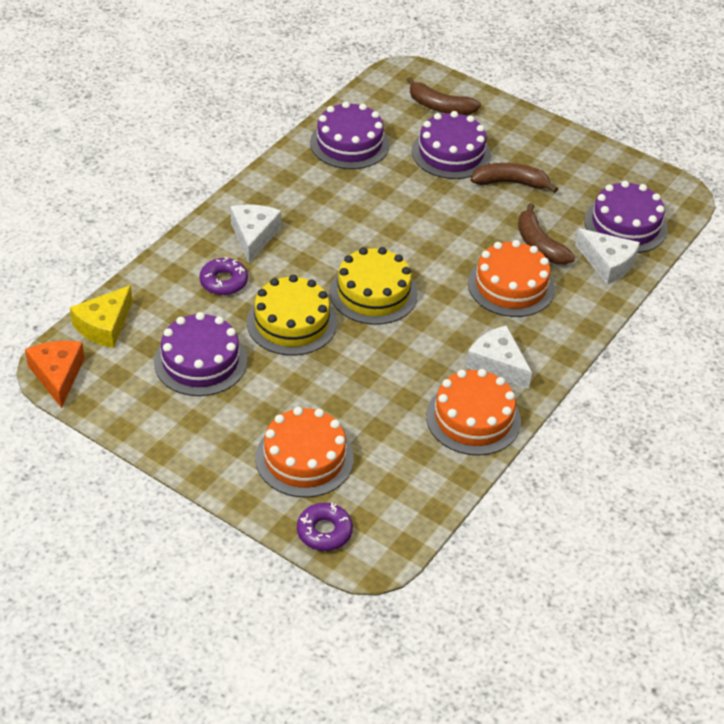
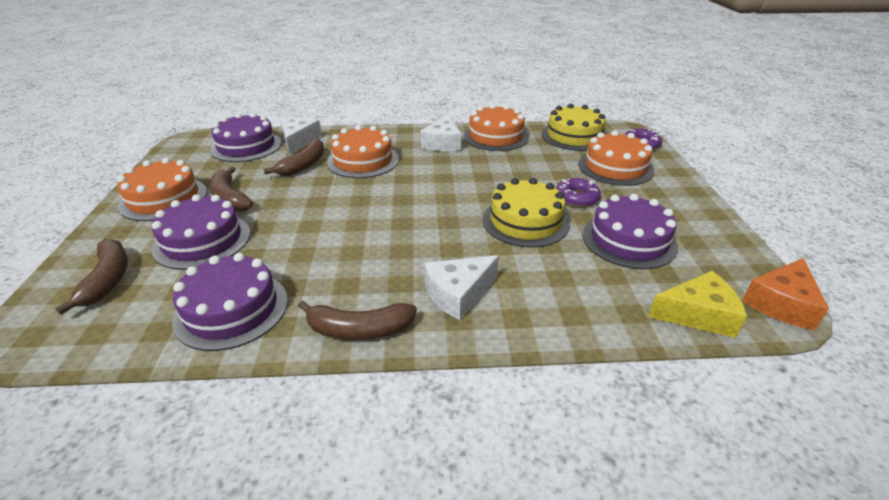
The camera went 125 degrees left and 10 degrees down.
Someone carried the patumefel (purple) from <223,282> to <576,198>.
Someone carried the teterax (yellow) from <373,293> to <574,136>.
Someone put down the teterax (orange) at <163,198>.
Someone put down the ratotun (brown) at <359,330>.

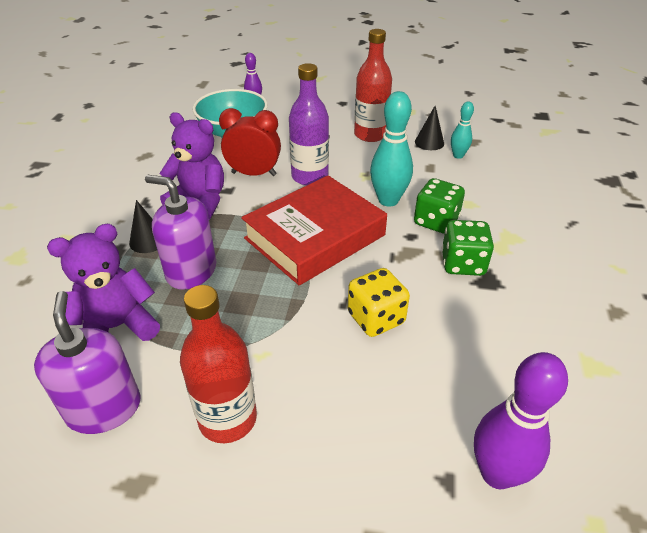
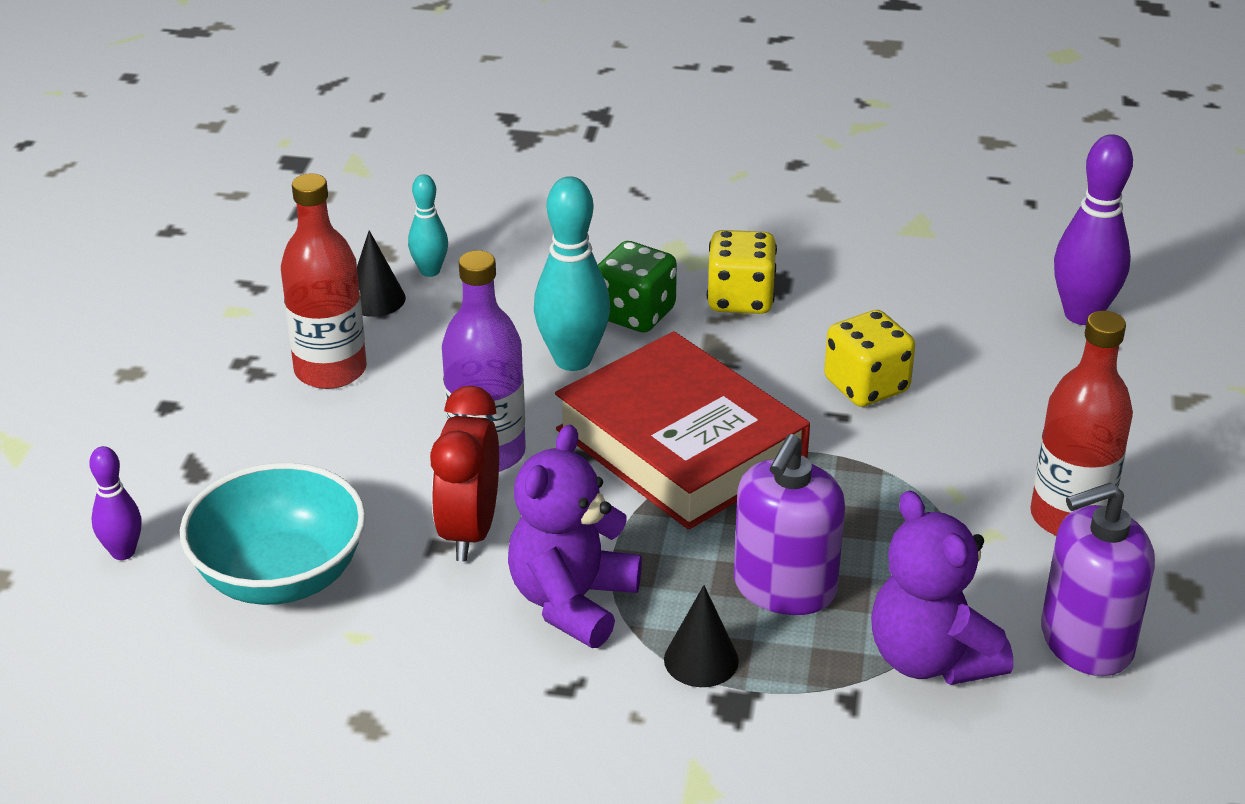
The camera went 90 degrees left and 5 degrees down.
Someone repainted the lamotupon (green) at <462,264>, which became the lamotupon (yellow) at <740,299>.

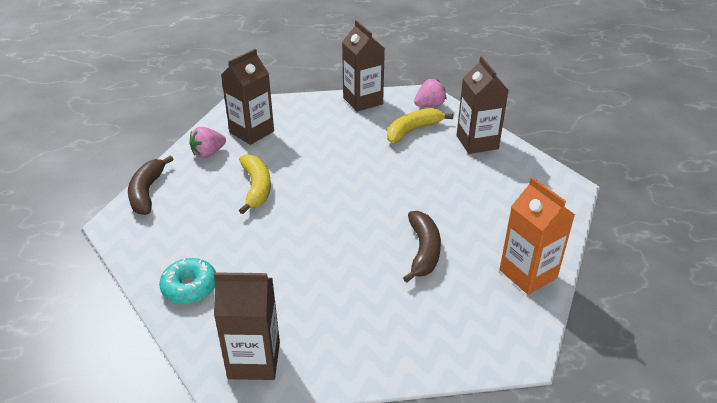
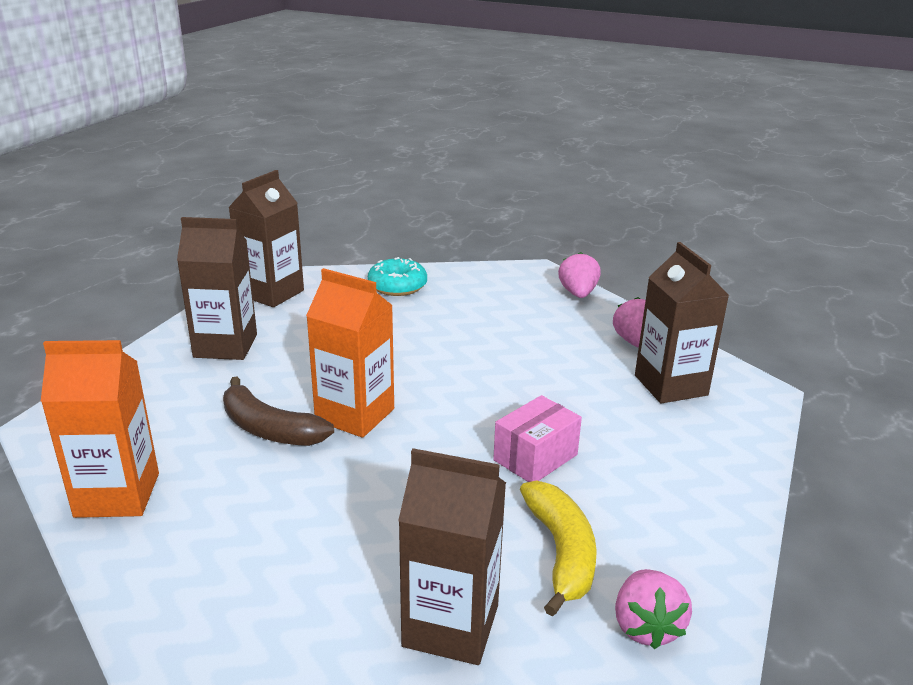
The camera went 120 degrees right and 10 degrees down.
Someone swapped the ratotun (brown) at <147,192> for the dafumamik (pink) at <578,293>.
Someone took away the ratotun (yellow) at <256,188>.
Someone carried the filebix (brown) from <363,101> to <225,346>.
Someone put down the filebix (orange) at <355,415>.
Someone put down the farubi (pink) at <535,457>.

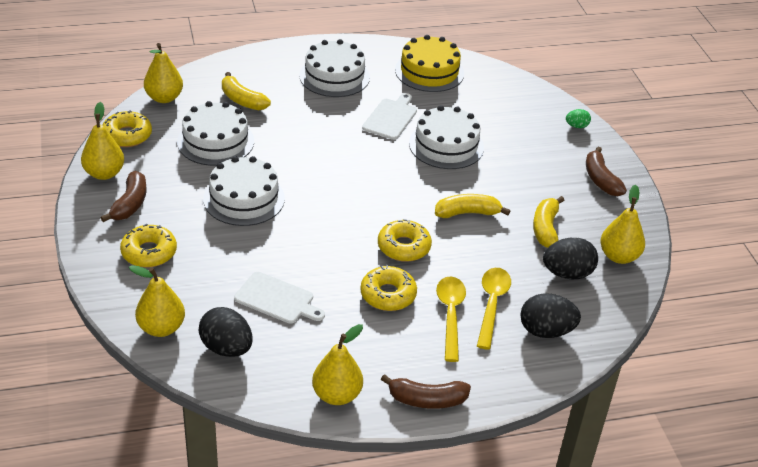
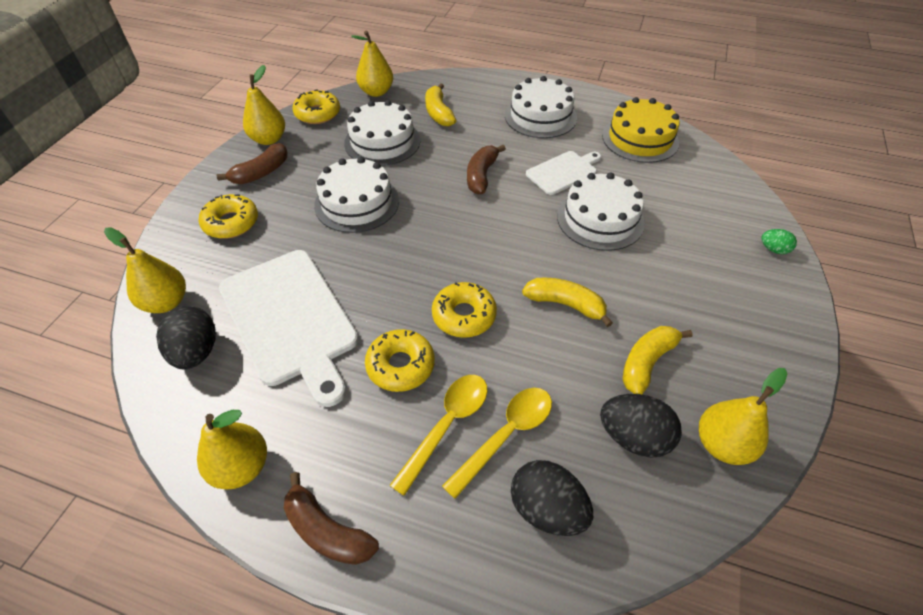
The camera went 35 degrees right and 10 degrees up.
Someone scaled the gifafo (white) at <277,299> by 1.87.
Someone carried the ratotun (brown) from <601,180> to <481,175>.

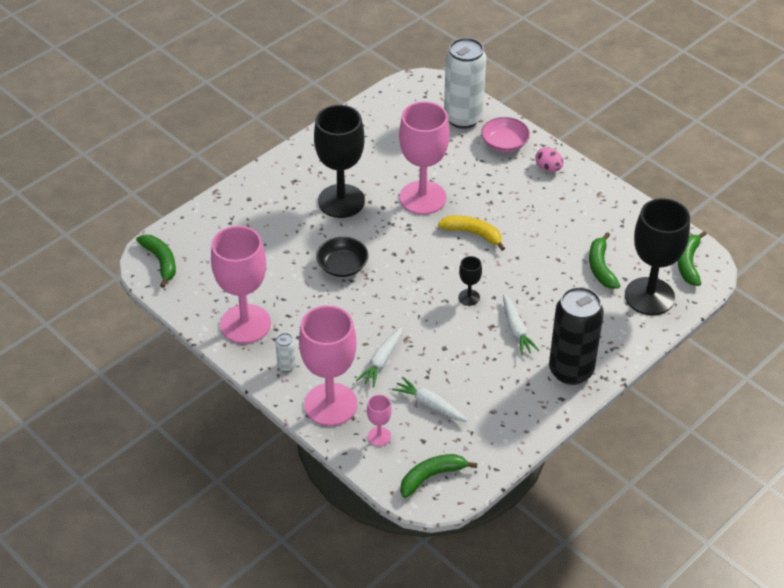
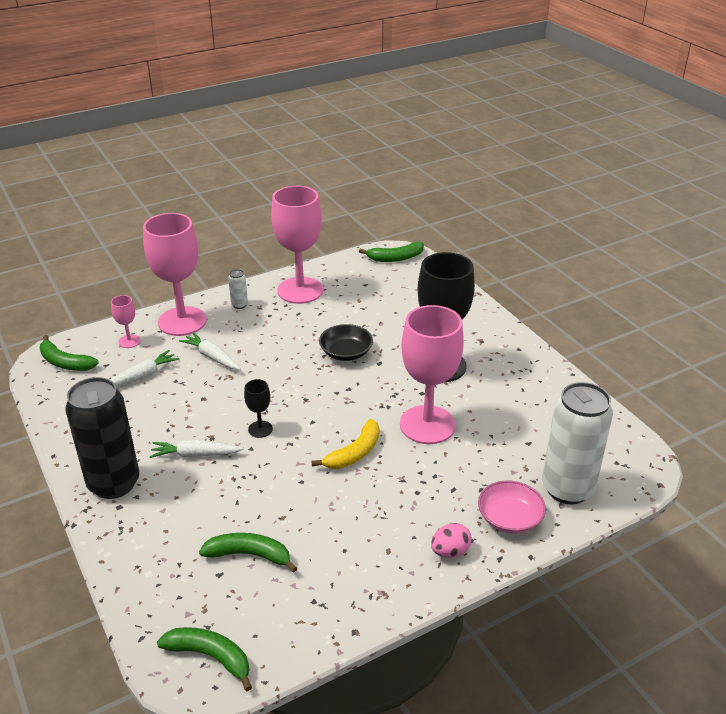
The camera went 105 degrees right and 10 degrees down.
Someone rotated the ratotun (green) at <431,476> by 135 degrees clockwise.
Someone took away the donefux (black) at <649,296>.

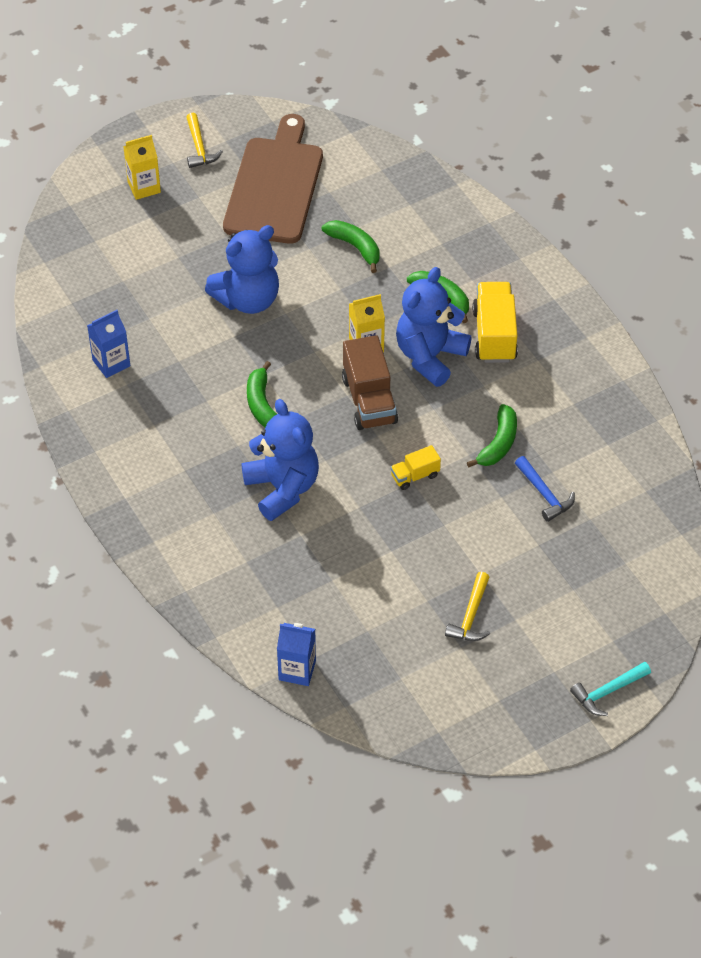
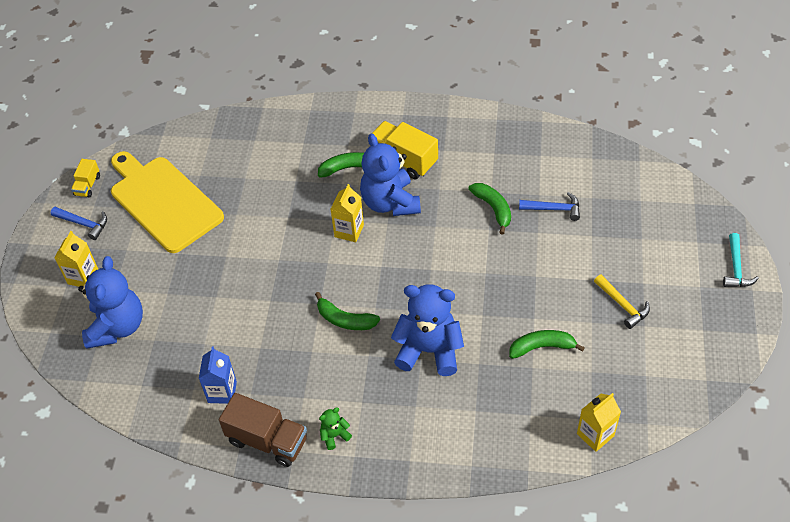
The camera went 50 degrees left and 0 degrees up.
Someone repainted the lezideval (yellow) at <199,148>, which became the lezideval (blue) at <84,224>.
Someone carried the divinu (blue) from <248,299> to <117,327>.
Someone repainted the gifafo (brown) at <275,186>, which became the gifafo (yellow) at <163,201>.
Someone repainted the filebix (blue) at <297,670>, which became the filebix (yellow) at <595,435>.
Someone carried the ratotun (green) from <355,247> to <542,347>.
Someone carried the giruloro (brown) from <369,400> to <267,440>.
Someone carried the giruloro (yellow) from <415,476> to <87,185>.
Someone put down the divinu (green) at <334,435>.

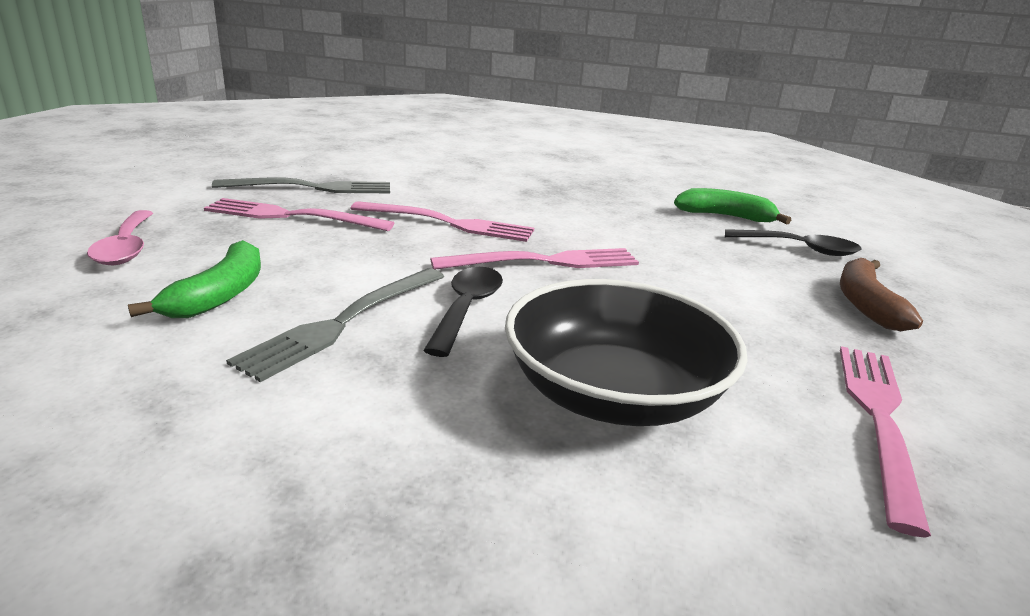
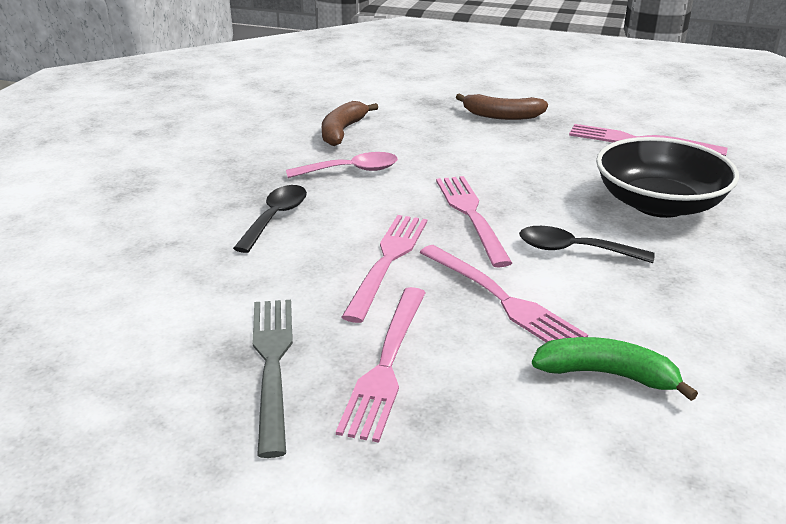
The camera went 85 degrees left and 5 degrees up.
Someone carried the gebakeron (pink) from <126,247> to <350,170>.
Someone took away the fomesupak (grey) at <343,322>.
Someone repainted the ratotun (green) at <725,216>, which became the ratotun (brown) at <342,131>.
Someone carried the gebakeron (black) from <799,249> to <275,218>.
Someone put down the fomesupak (pink) at <502,299>.

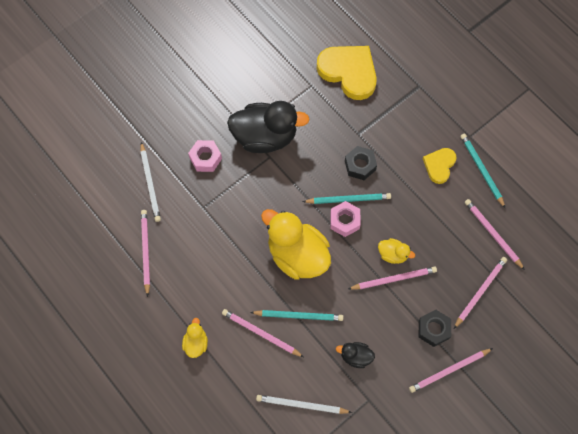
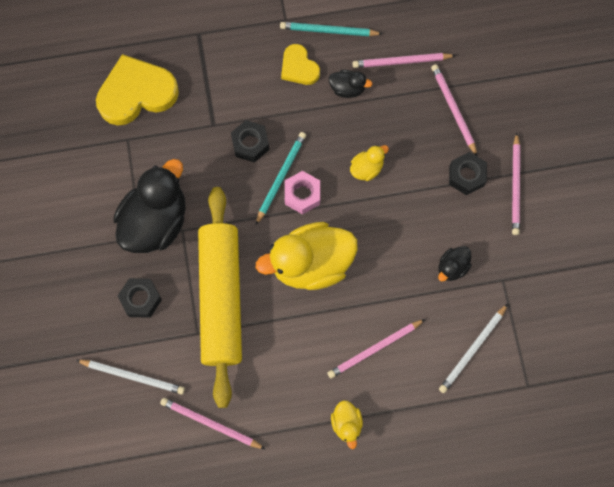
The camera went 60 degrees left and 5 degrees up.
Someone rotated the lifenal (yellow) at <196,343> by 135 degrees counterclockwise.
Someone repainted the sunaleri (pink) at <205,158>, which became the sunaleri (black) at <141,299>.
Someone took away the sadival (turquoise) at <299,315>.
Someone took away the sadival (pink) at <394,279>.
Someone put down the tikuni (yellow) at <221,298>.
Someone put down the lifenal (black) at <347,89>.

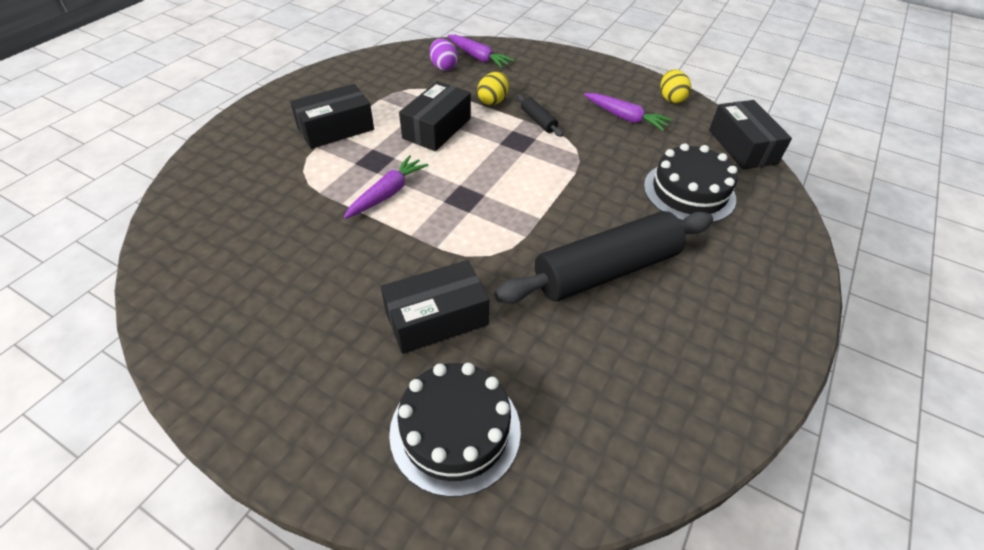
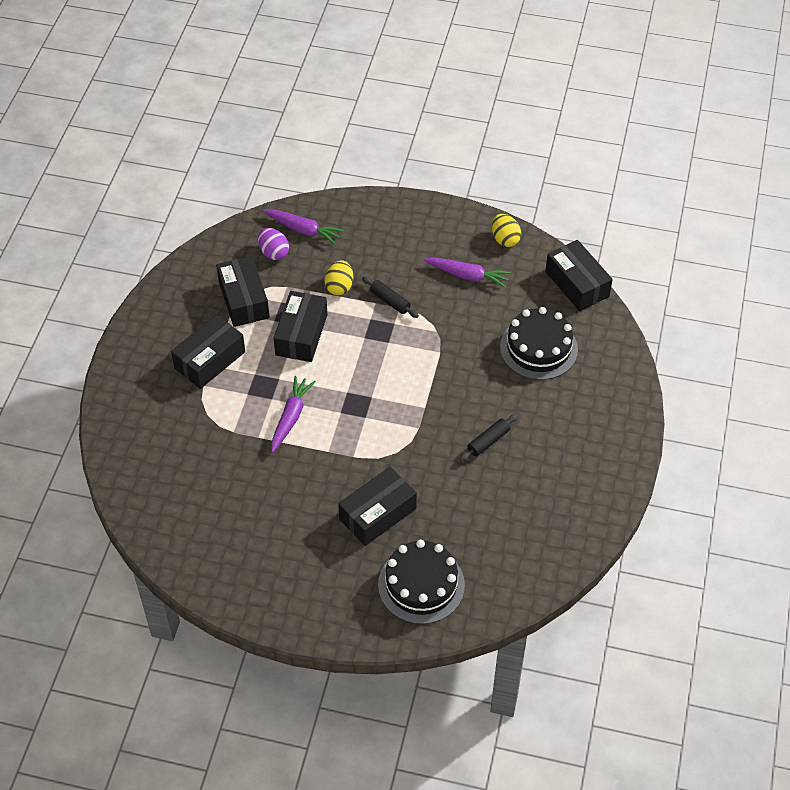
The camera went 15 degrees left and 5 degrees up.
Someone scaled the tikuni (black) at <606,270> by 0.41.
Someone put down the farubi (black) at <244,300>.

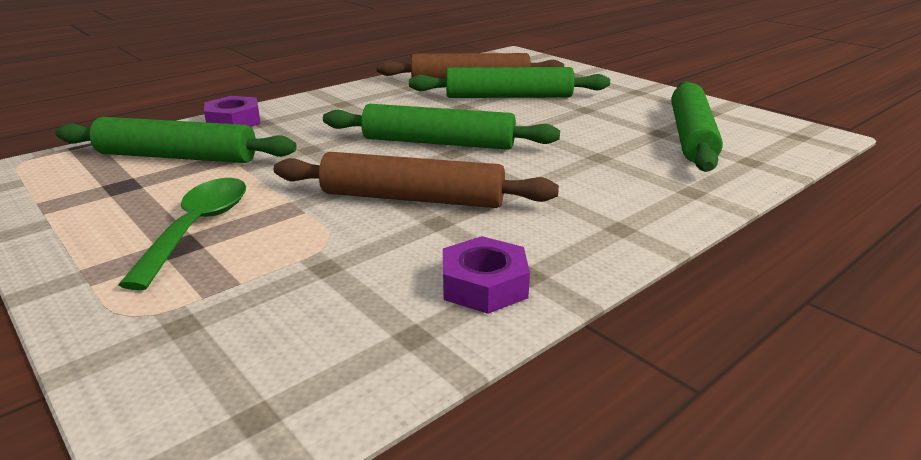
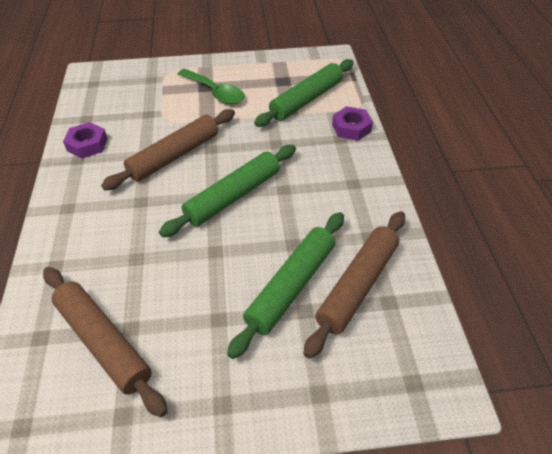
The camera went 125 degrees right and 20 degrees up.
Someone repainted the tikuni (green) at <691,136>, which became the tikuni (brown) at <103,342>.

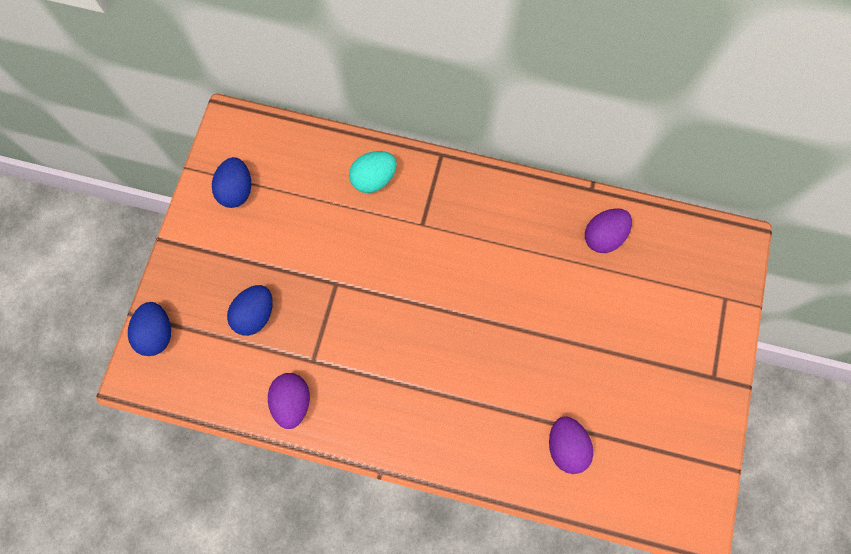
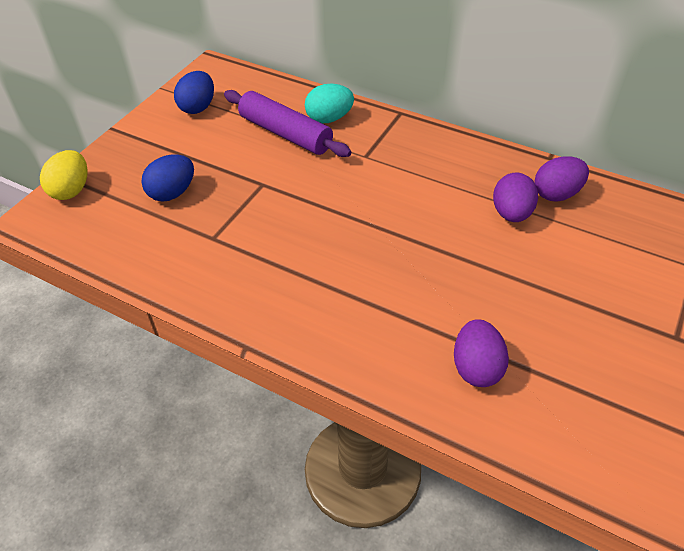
The camera went 15 degrees right and 25 degrees down.
Someone repainted the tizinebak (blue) at <157,333>, which became the tizinebak (yellow) at <71,190>.
Someone carried the tizinebak (purple) from <292,402> to <511,214>.
Someone put down the tikuni (purple) at <285,133>.

